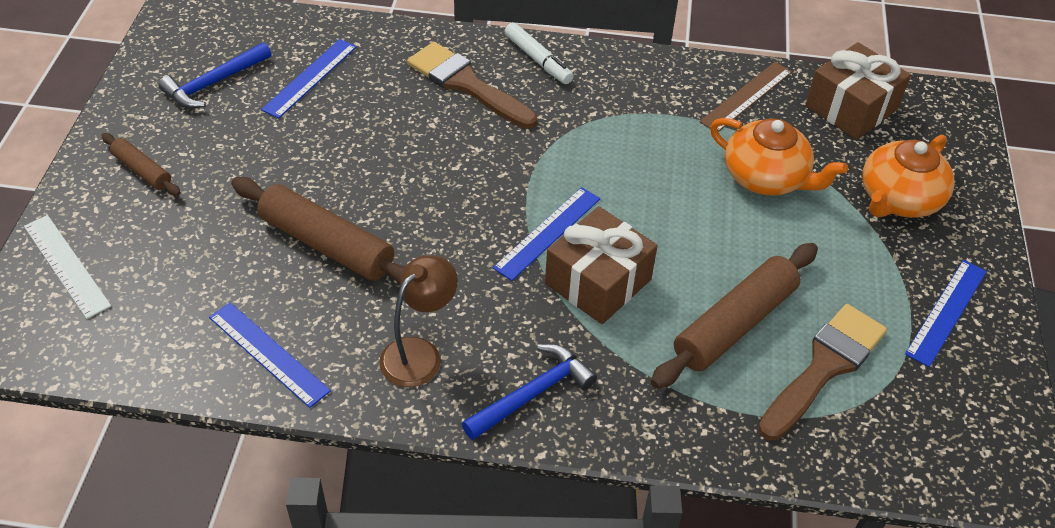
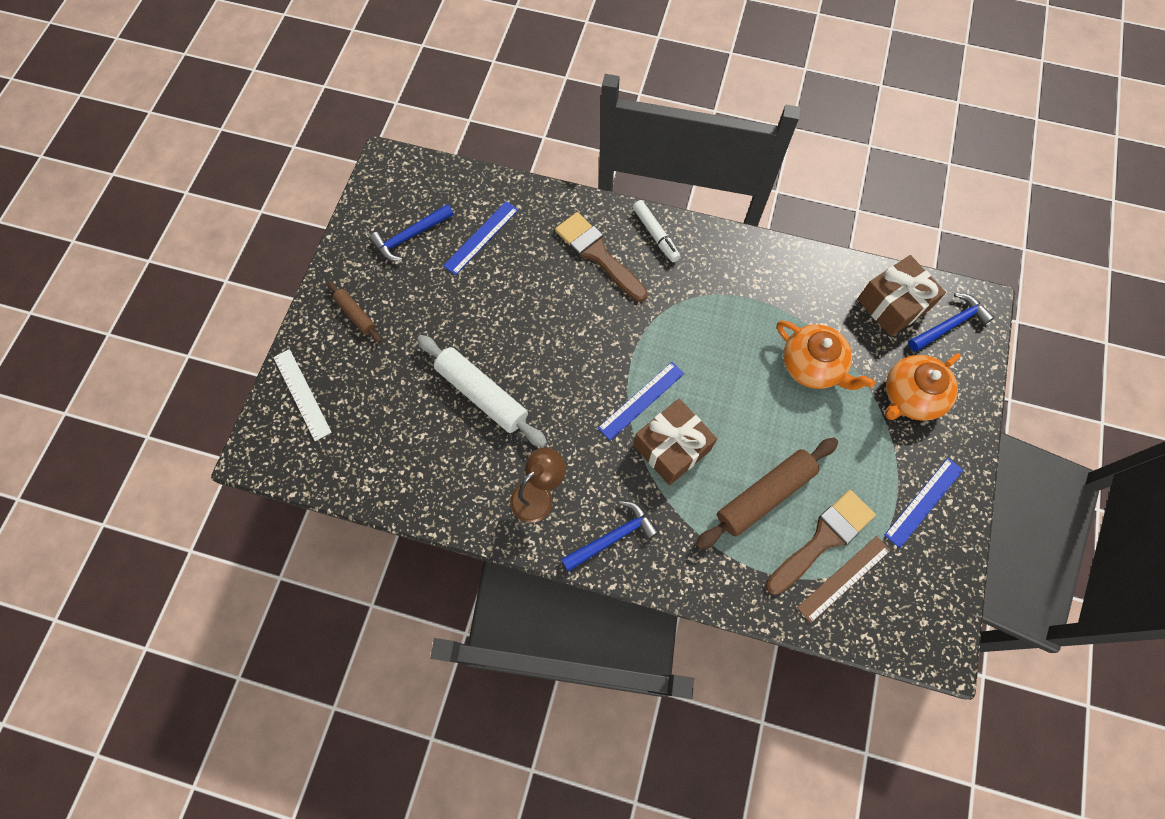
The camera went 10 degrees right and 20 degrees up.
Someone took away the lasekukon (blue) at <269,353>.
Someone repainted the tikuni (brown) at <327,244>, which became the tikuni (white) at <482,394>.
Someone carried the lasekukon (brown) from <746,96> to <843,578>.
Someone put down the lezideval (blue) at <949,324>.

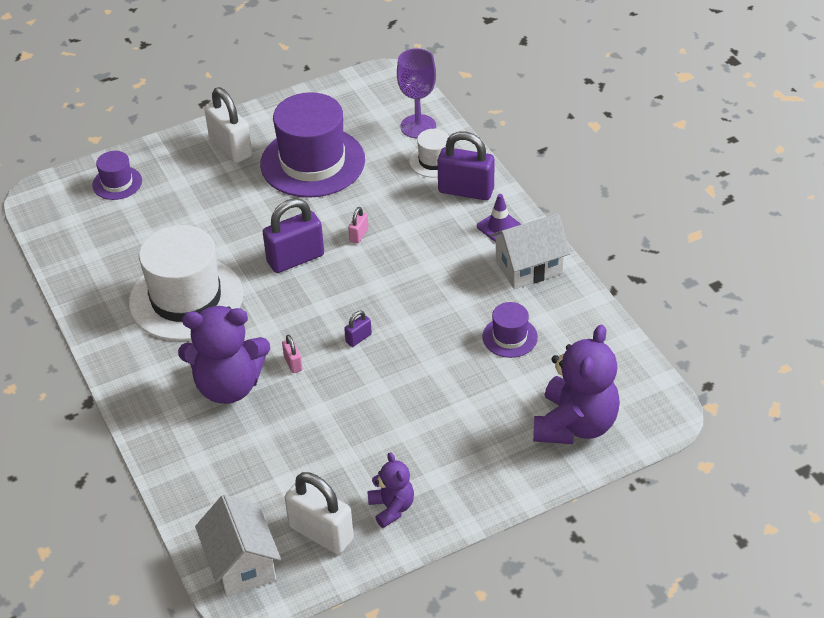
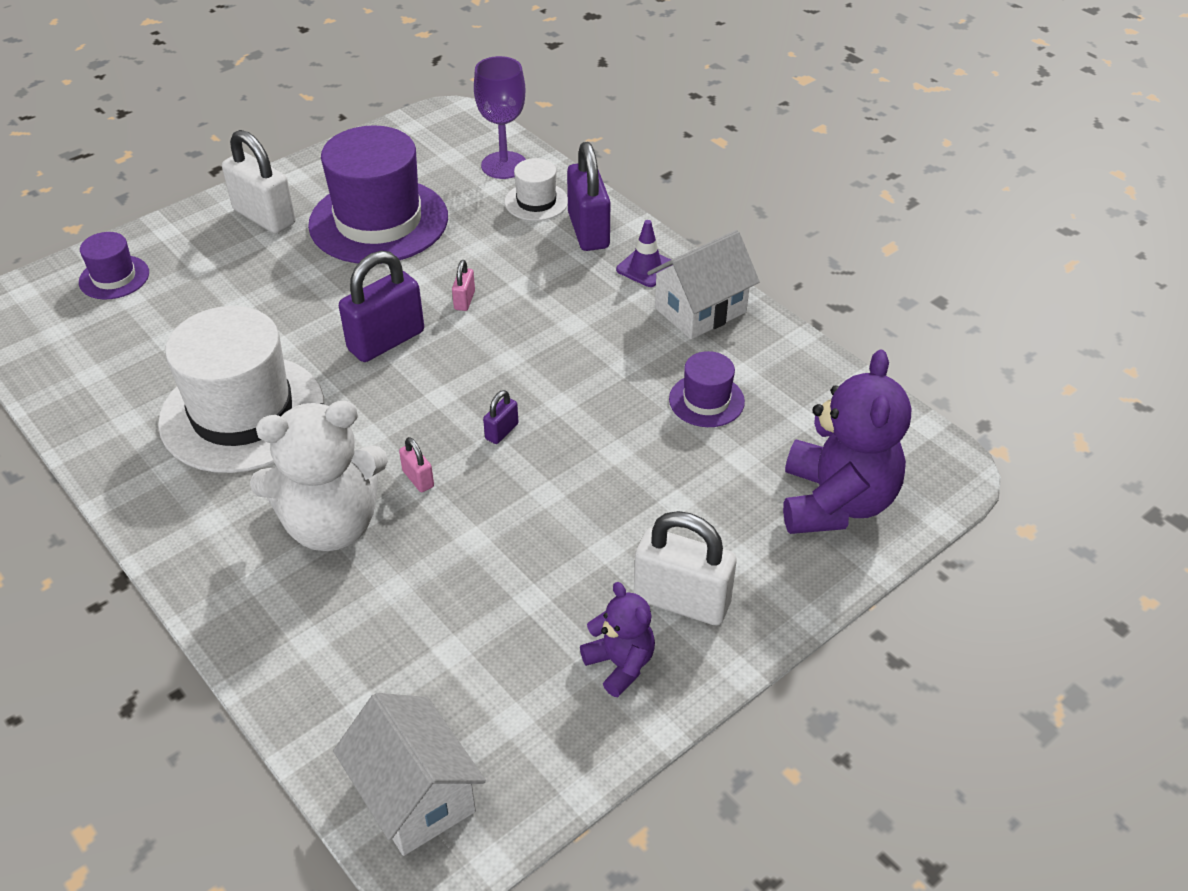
The camera went 15 degrees left and 0 degrees up.
Someone repainted the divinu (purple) at <228,386>, which became the divinu (white) at <331,525>.
Someone carried the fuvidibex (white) from <321,533> to <681,601>.
Someone rotated the fuvidibex (purple) at <466,191> by 75 degrees clockwise.

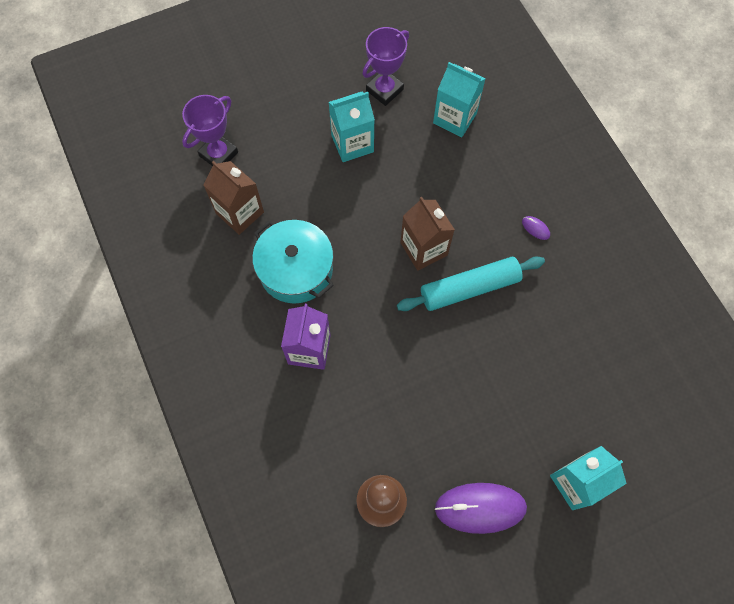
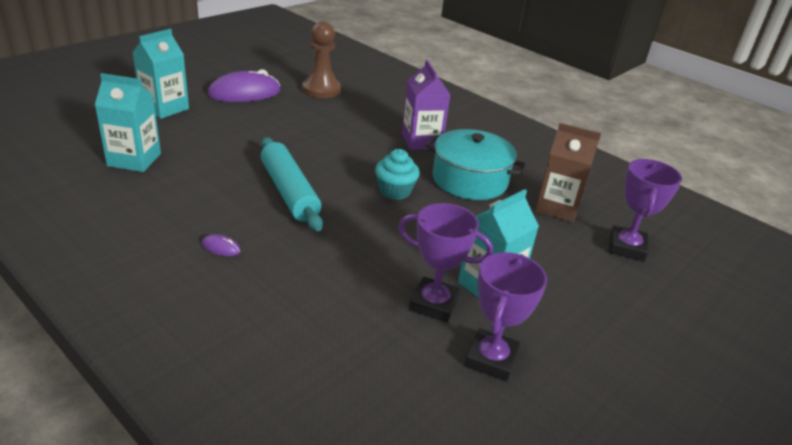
The camera went 155 degrees right and 35 degrees down.
Someone rotated the tikuni (turquoise) at <469,288> by 75 degrees counterclockwise.
Someone took away the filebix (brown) at <424,249>.
Someone carried the filebix (turquoise) from <455,118> to <134,160>.
Someone put down the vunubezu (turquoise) at <395,191>.
Someone put down the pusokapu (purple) at <434,304>.

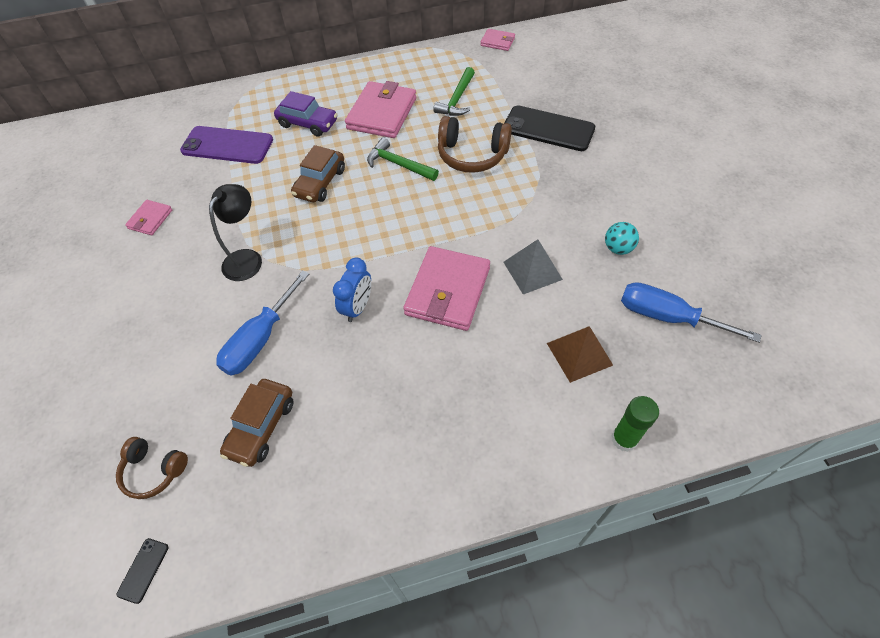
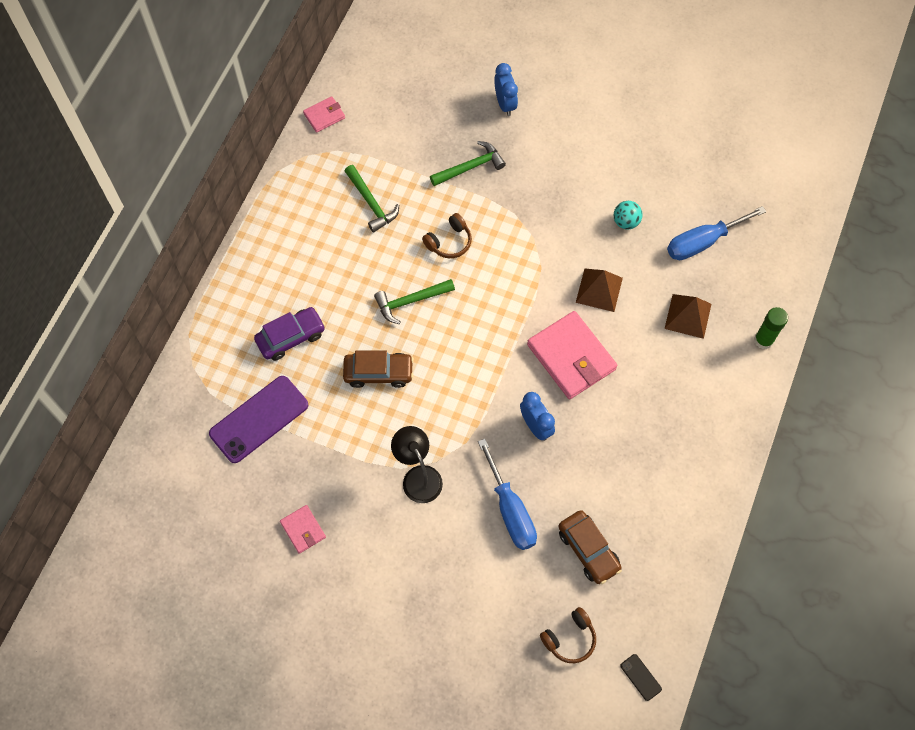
The camera went 55 degrees left and 10 degrees up.
Someone rotated the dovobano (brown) at <320,183> by 60 degrees counterclockwise.
Someone took away the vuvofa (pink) at <382,113>.
Someone scaled the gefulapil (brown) at <472,155> by 0.62.
Someone repainted the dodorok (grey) at <532,270>, which became the dodorok (brown) at <599,290>.
Someone swapped the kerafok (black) at <548,129> for the lezideval (green) at <470,167>.
Someone put down the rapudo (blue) at <505,104>.

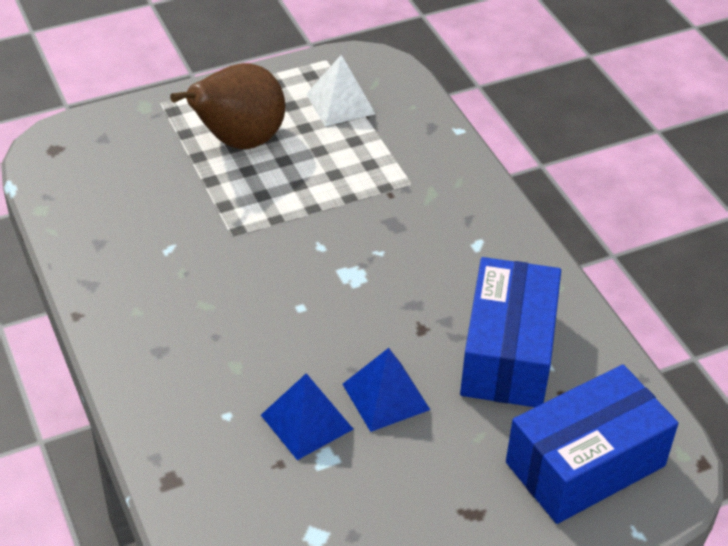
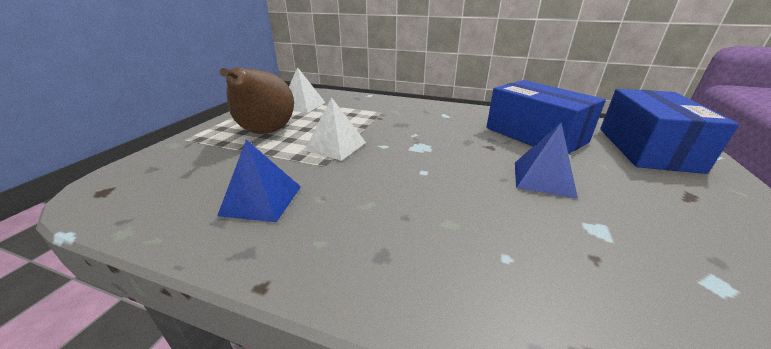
The camera went 45 degrees left and 15 degrees down.
Someone carried the dodorok (blue) from <307,422> to <262,200>.
Someone put down the dodorok (white) at <336,146>.

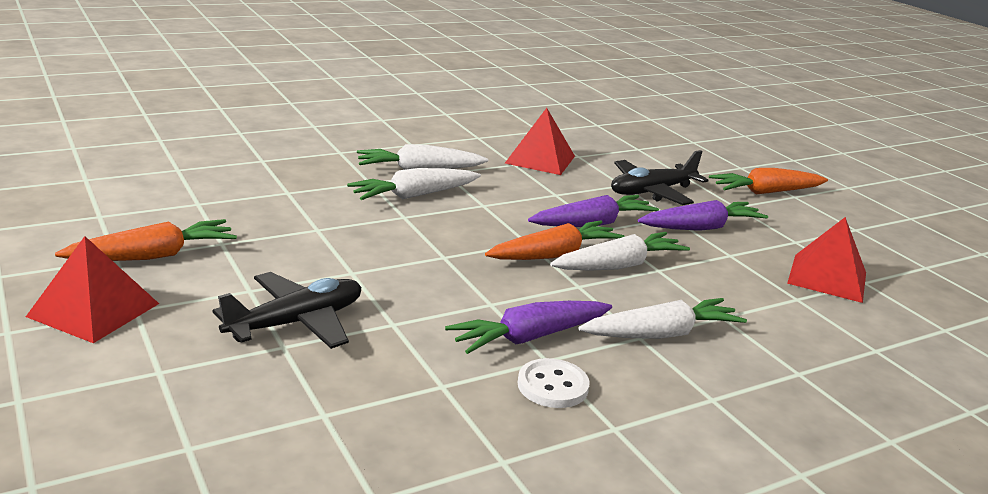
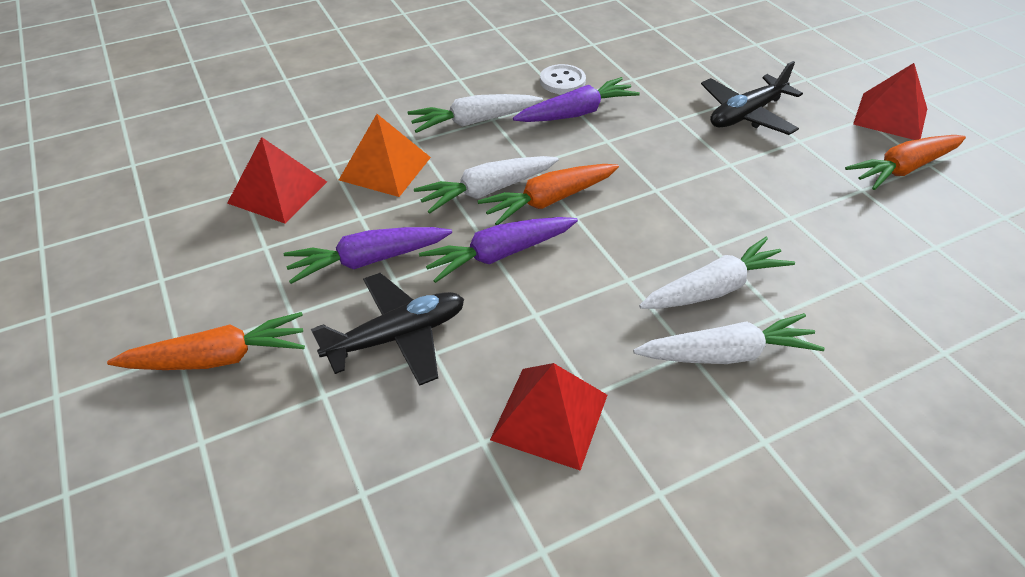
The camera went 175 degrees left and 20 degrees up.
Someone put down the dodorok (orange) at <385,168>.

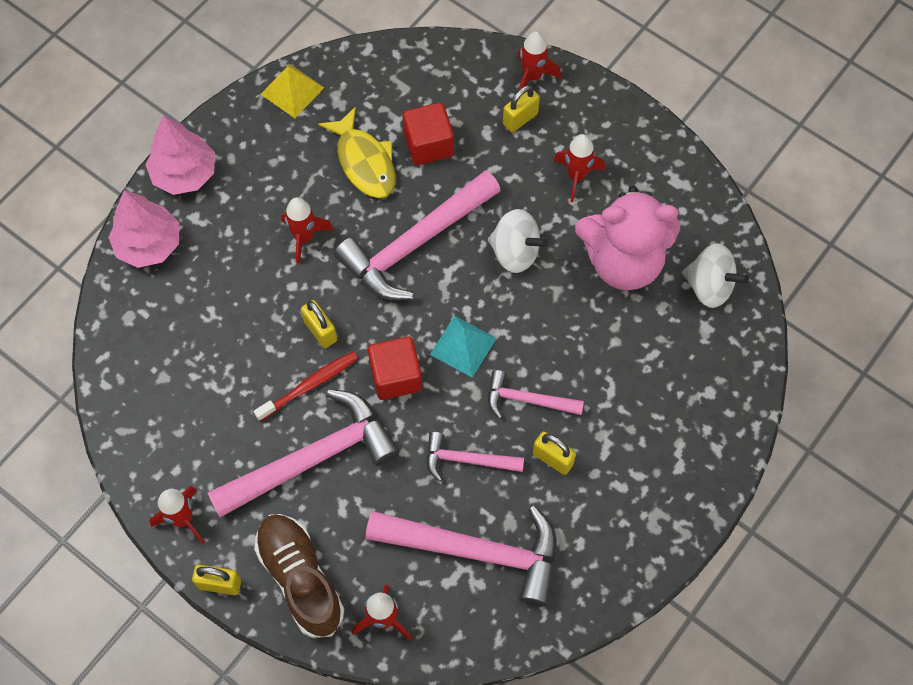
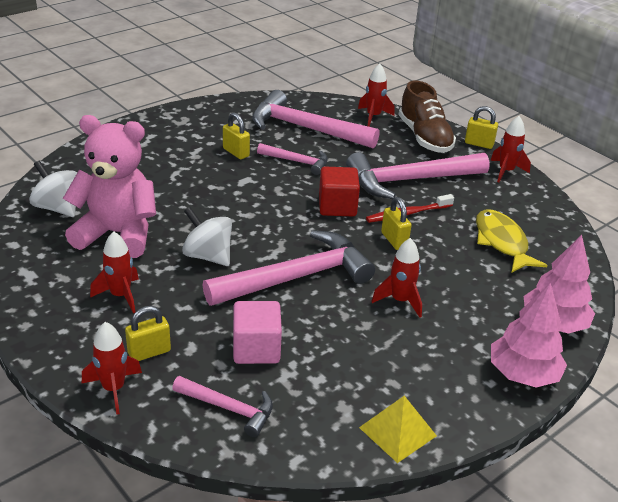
The camera went 170 degrees left and 30 degrees down.
Someone carried the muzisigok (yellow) from <364,162> to <502,242>.
Someone repainted the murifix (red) at <428,145>, which became the murifix (pink) at <256,349>.
Someone took away the dodorok (turquoise) at <463,346>.
Someone carried the lezideval (pink) from <527,400> to <229,408>.

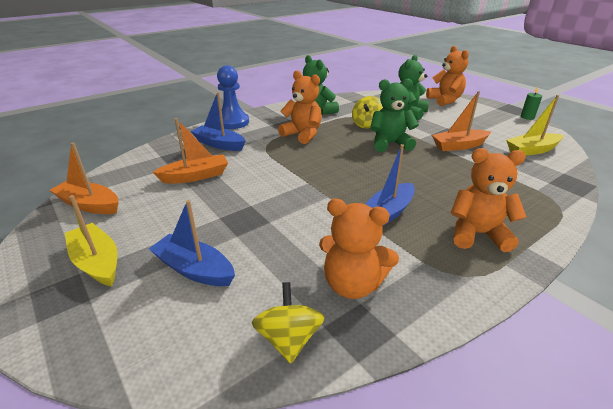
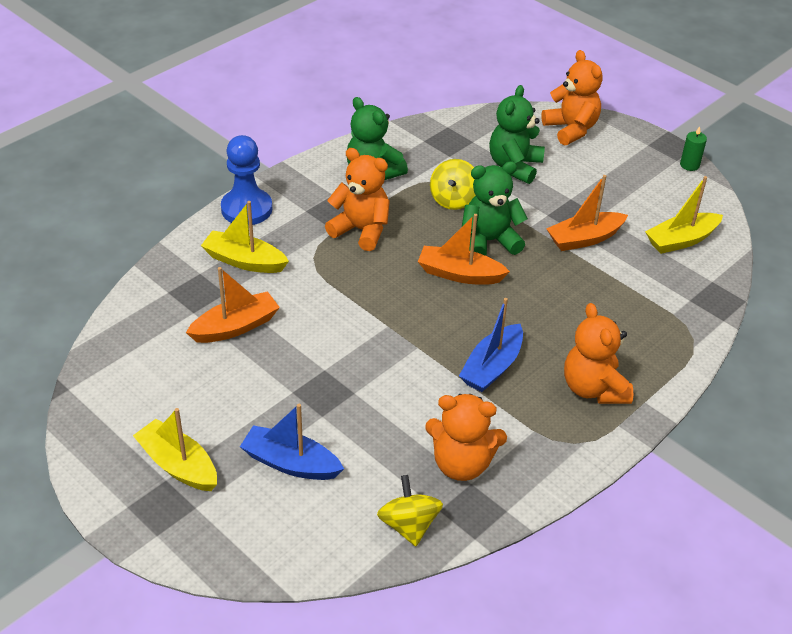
The camera went 10 degrees left and 10 degrees up.
Someone carried the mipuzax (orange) from <89,205> to <460,274>.
Someone repainted the mipuzax (blue) at <219,144>, which became the mipuzax (yellow) at <244,261>.
Someone rotated the divinu (orange) at <477,234> by 105 degrees counterclockwise.

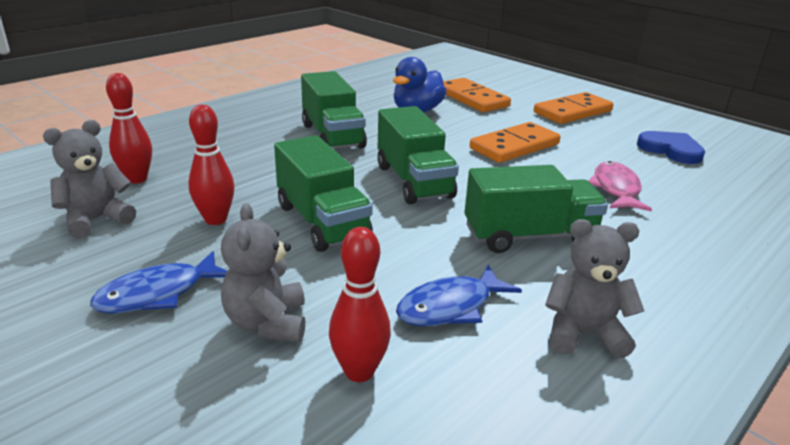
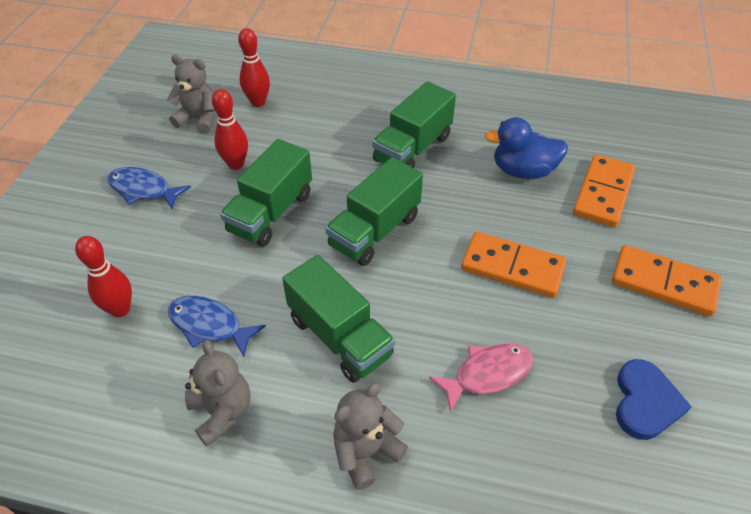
The camera went 60 degrees right and 20 degrees up.
Someone carried the divinu (grey) from <267,323> to <366,452>.

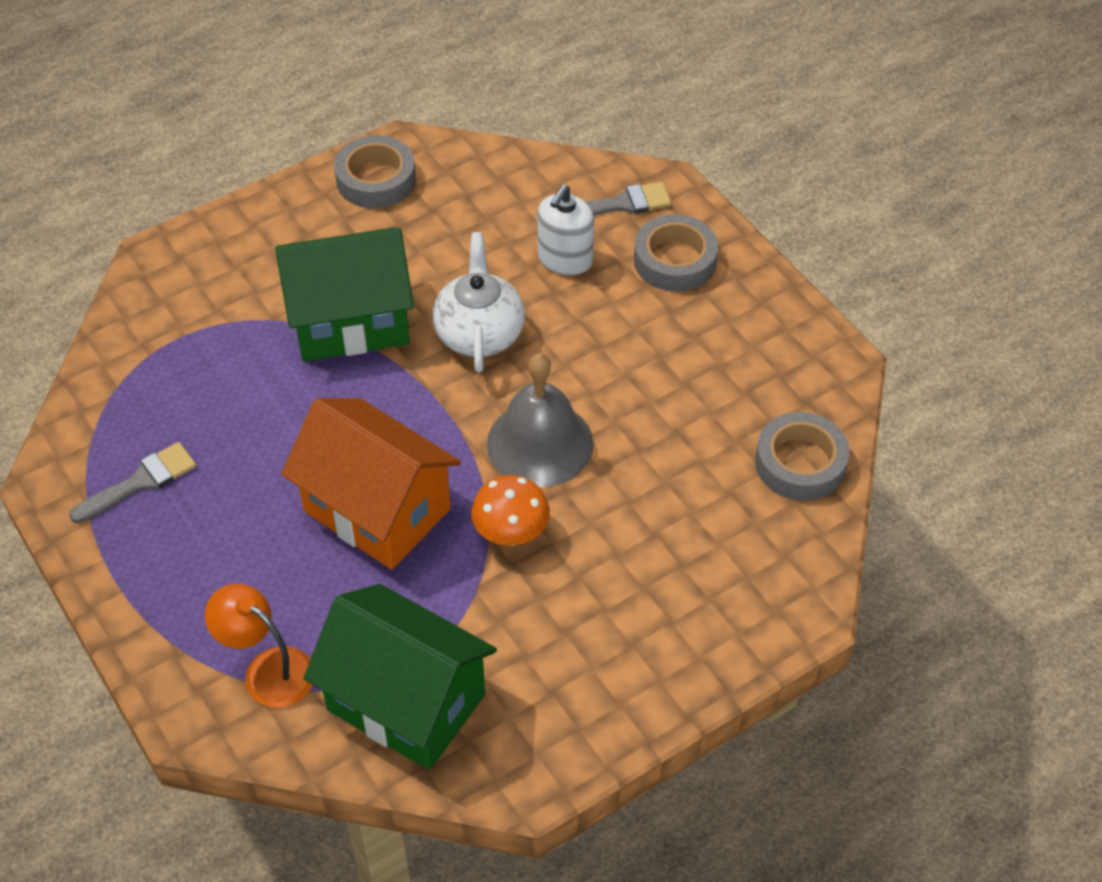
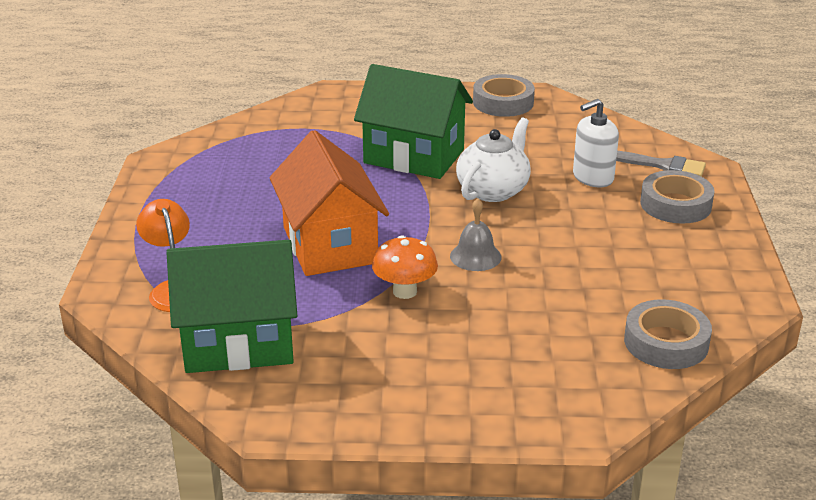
The camera went 35 degrees right and 20 degrees down.
Someone took away the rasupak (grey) at <140,482>.
Someone rotated the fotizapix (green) at <406,702> by 75 degrees counterclockwise.
Someone scaled the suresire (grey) at <540,443> by 0.58.

